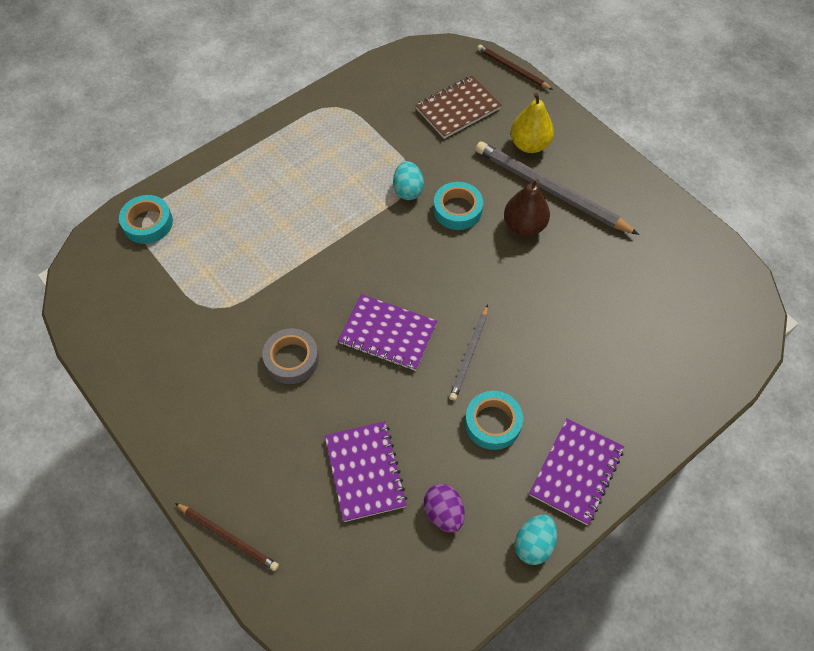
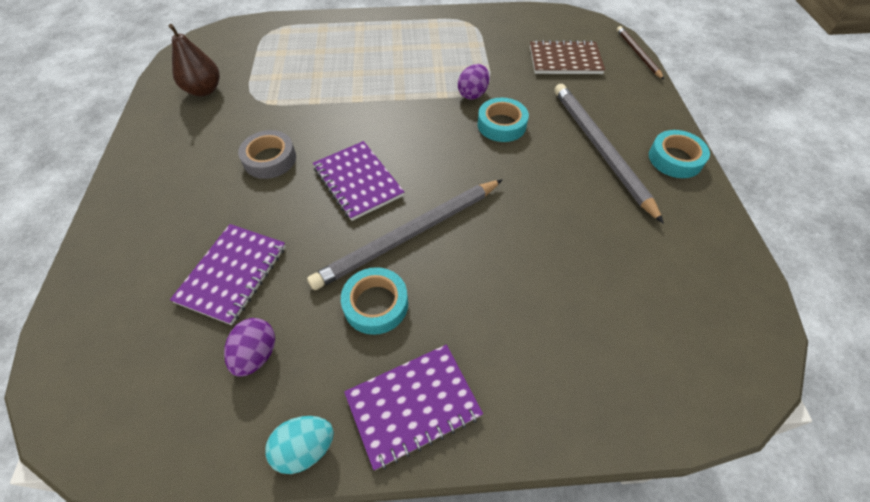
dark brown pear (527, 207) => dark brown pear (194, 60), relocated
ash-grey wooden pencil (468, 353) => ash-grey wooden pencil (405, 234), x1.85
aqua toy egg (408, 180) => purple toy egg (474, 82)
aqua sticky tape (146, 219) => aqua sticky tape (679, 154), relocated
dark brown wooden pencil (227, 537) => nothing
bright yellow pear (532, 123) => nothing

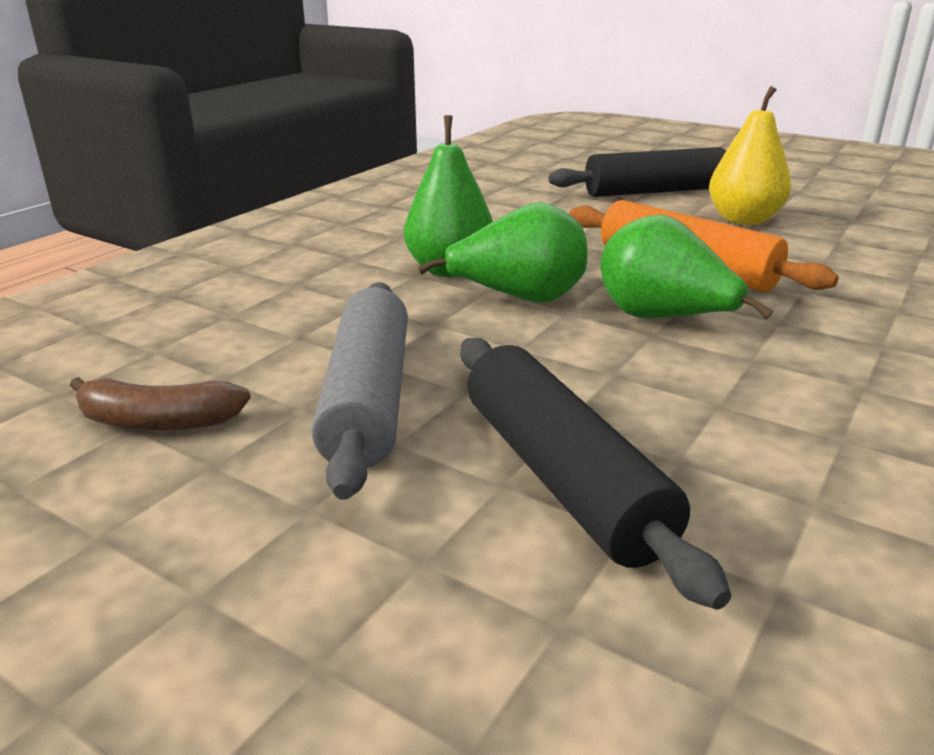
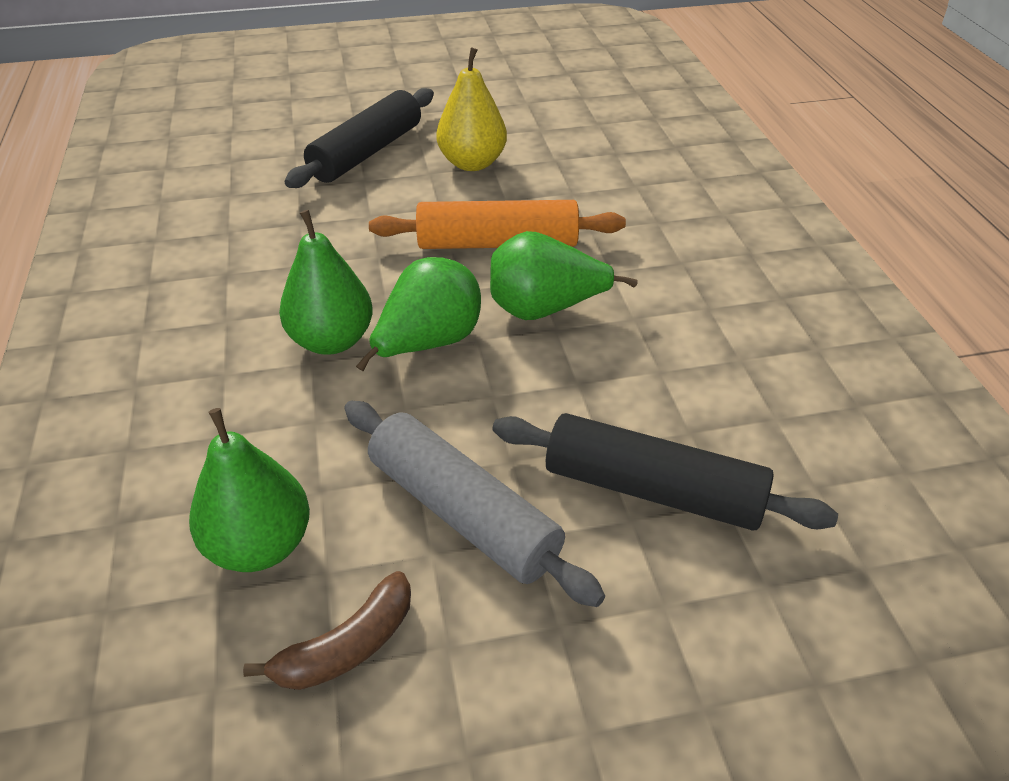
nothing => leaf-green pear (249, 490)

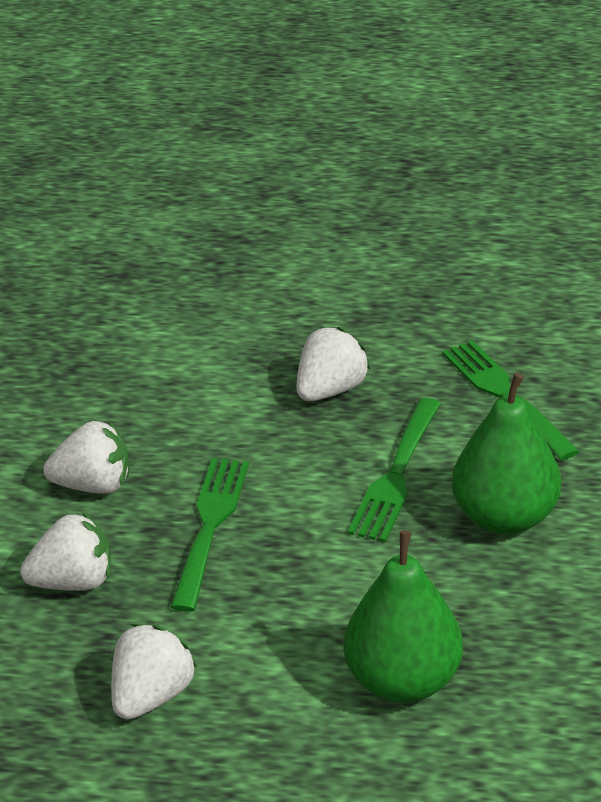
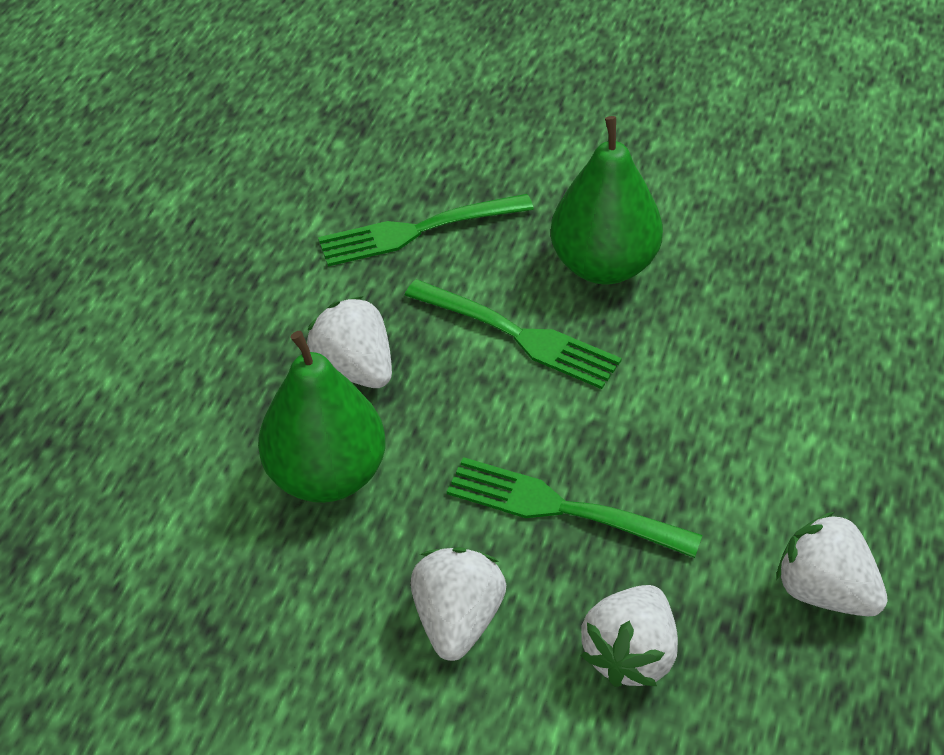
leaf-green pear (403, 616) => leaf-green pear (322, 417), relocated
snow-white strawberry (65, 552) => snow-white strawberry (629, 636), 150 degrees counterclockwise

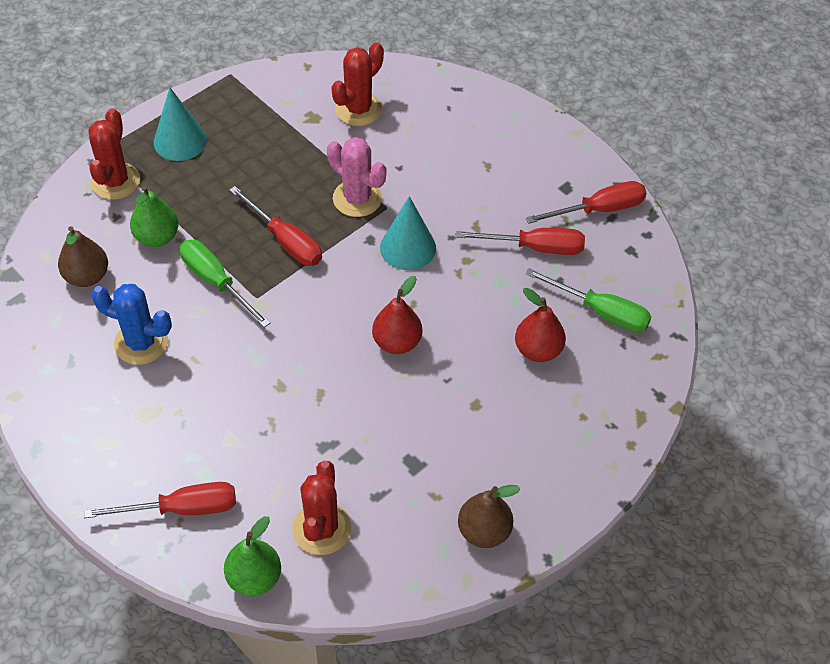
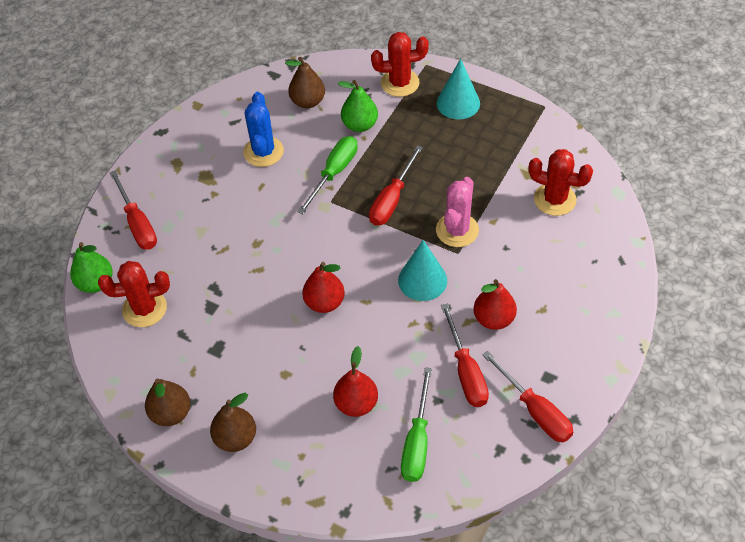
nothing => dark brown pear (233, 422)
nothing => crimson pear (495, 304)

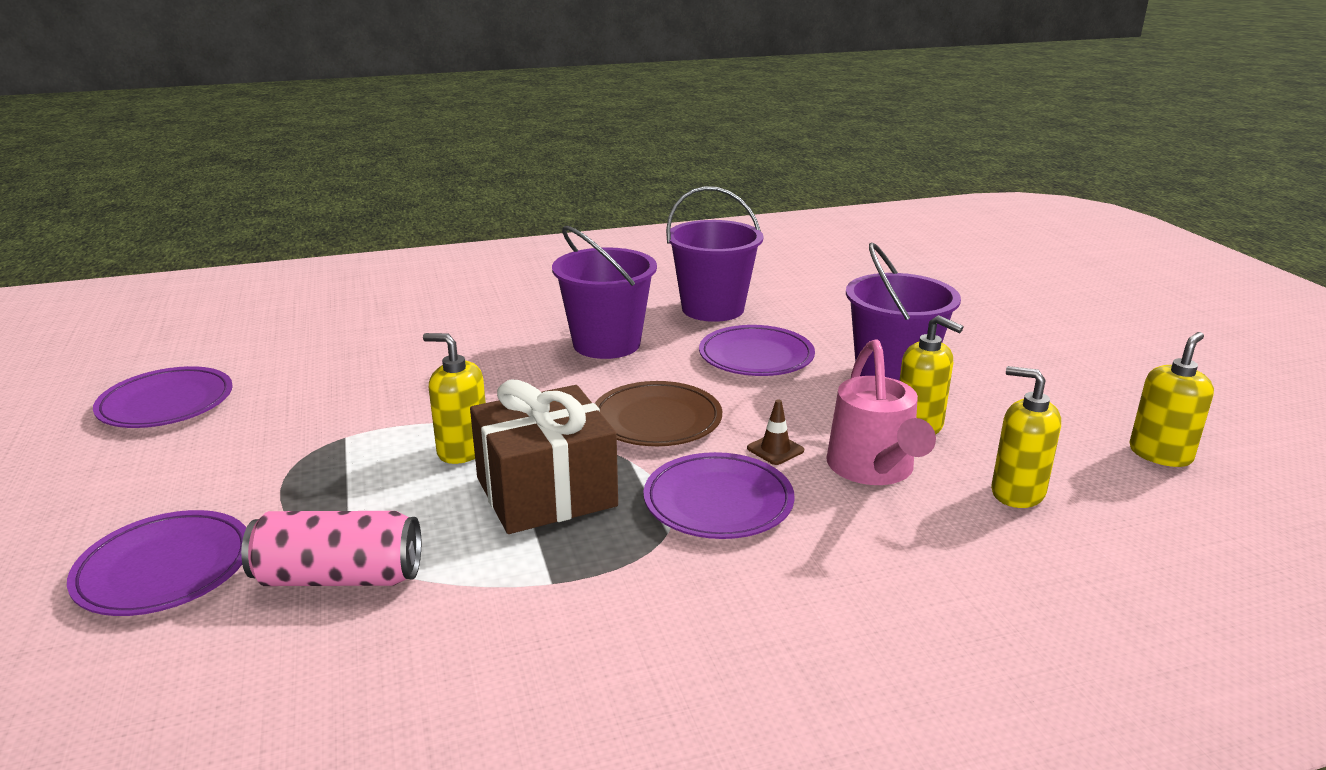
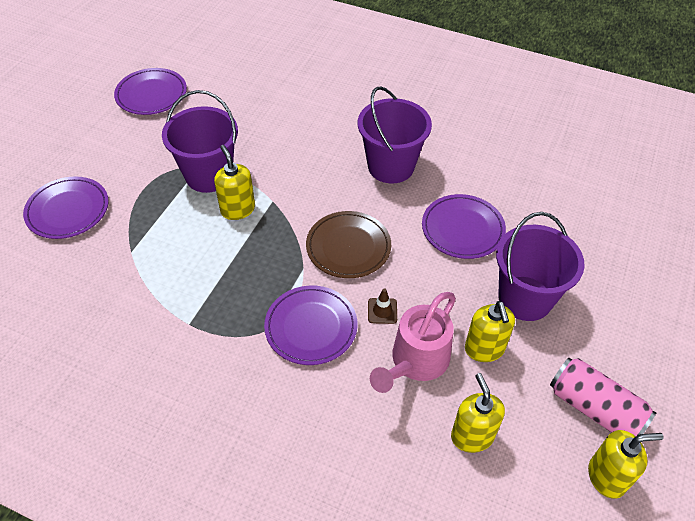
purple sand bucket (714, 254) => purple sand bucket (200, 141), relocated
pink tin (331, 548) => pink tin (603, 397), relocated
dark brown gift (544, 456) => nothing

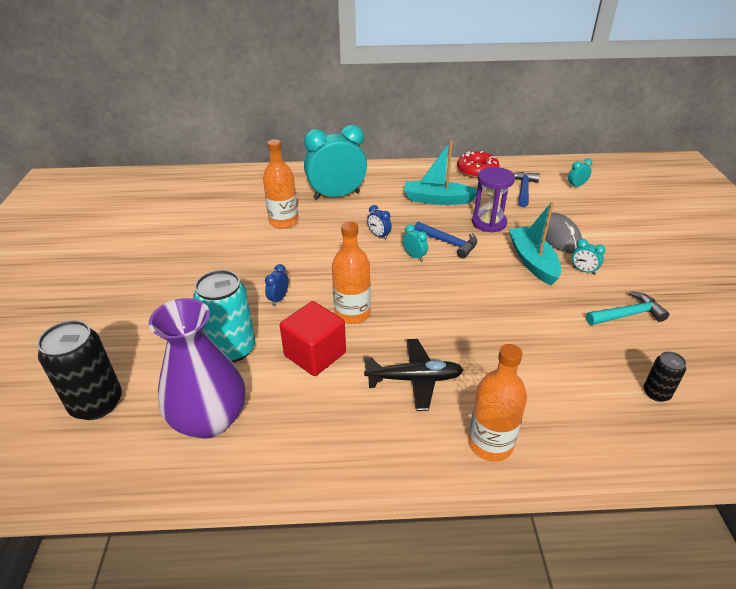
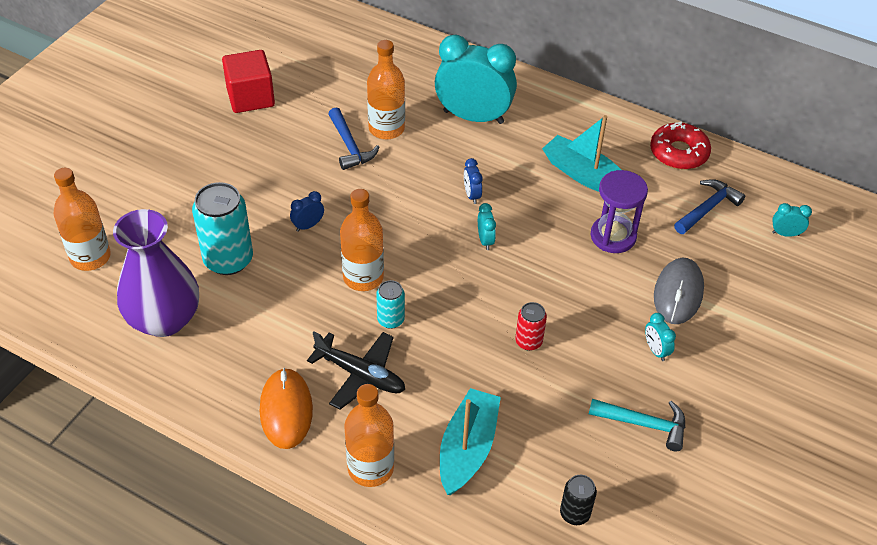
ebony tin (79, 370) => orange bottle (82, 219)
crimson solid cube (313, 338) => crimson solid cube (248, 81), relocated
nothing => orange mouse (286, 408)
royal blue hammer (445, 240) => royal blue hammer (354, 138), relocated
nothing => aqua tin (390, 304)
aqua toy boat (534, 243) => aqua toy boat (470, 441), relocated
nothing => crimson tin (531, 326)

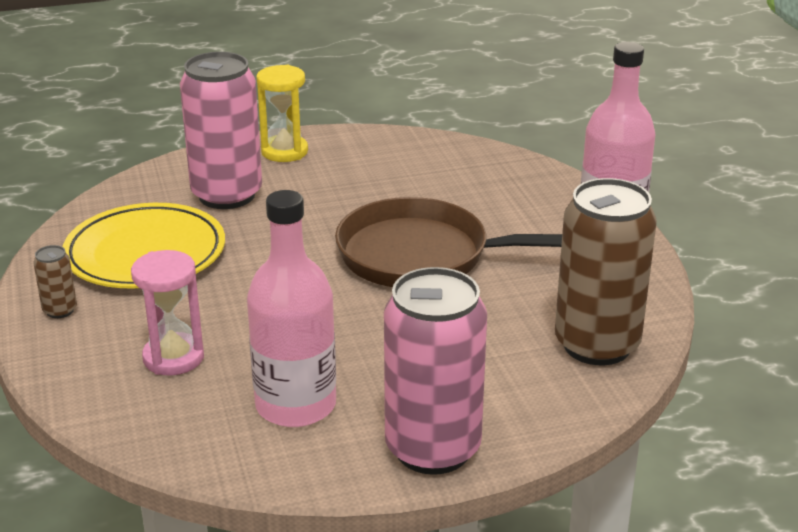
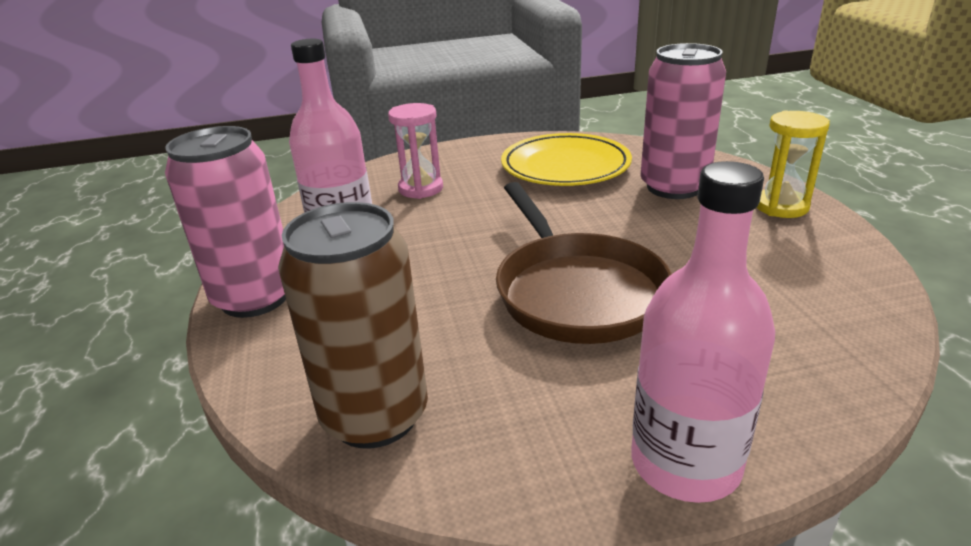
dark brown frying pan (448, 242) => dark brown frying pan (584, 263), 150 degrees clockwise
dark brown tin (55, 281) => nothing

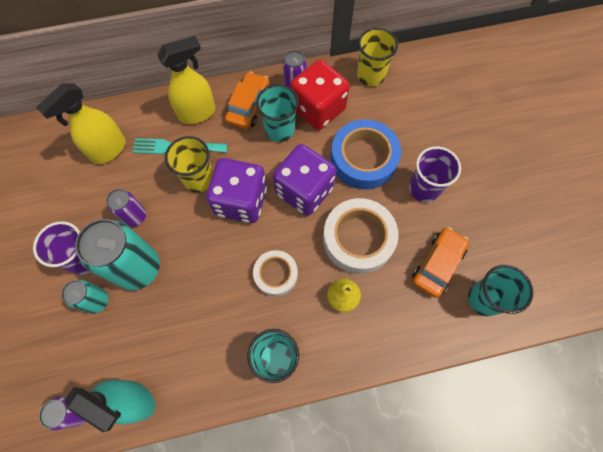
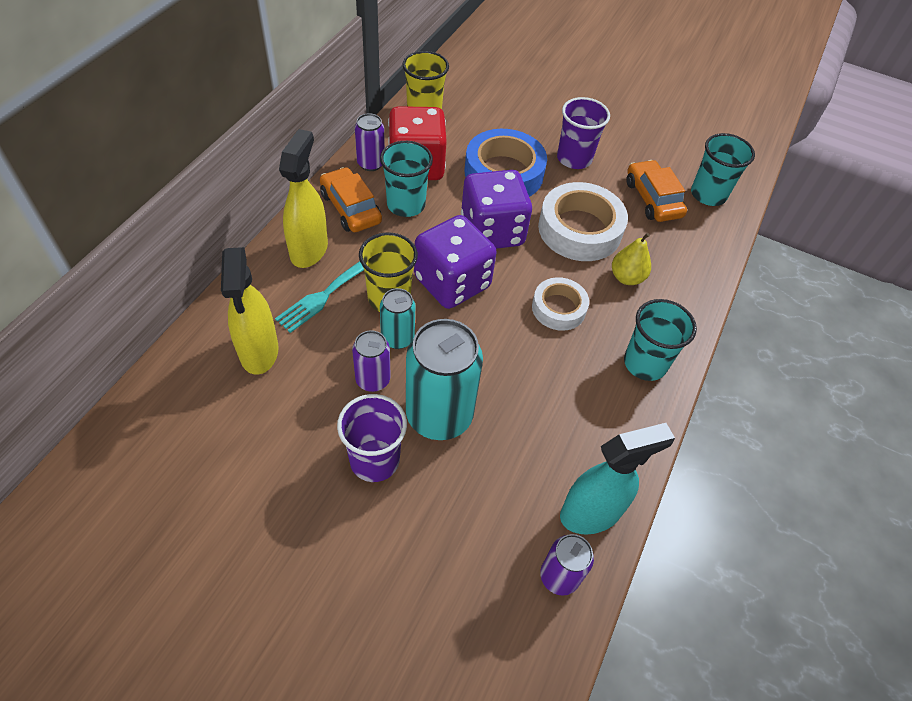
aqua tin (85, 297) => aqua tin (398, 318), relocated

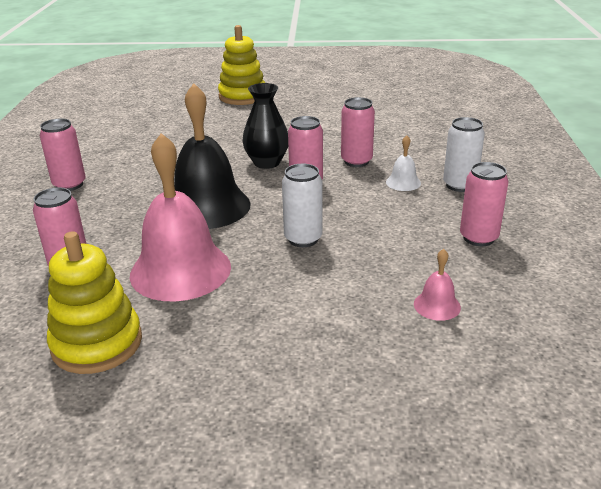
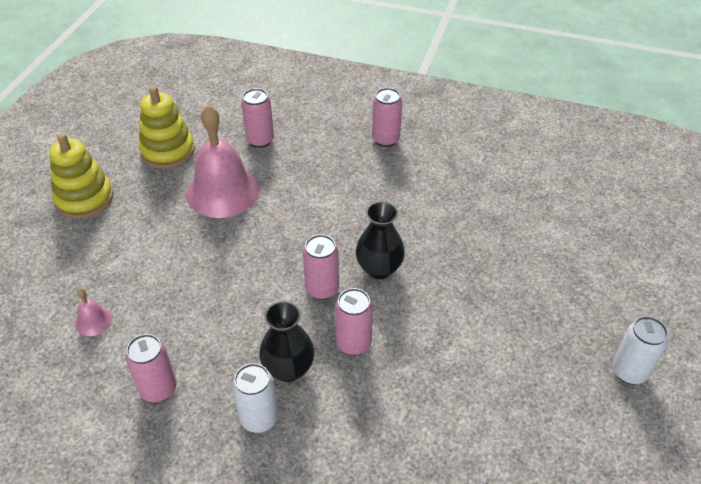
bright yellow stacking toy (241, 65) => bright yellow stacking toy (81, 176), relocated
snow-white bell (403, 163) => ebony flower vase (286, 341)
snow-white tin (302, 205) => snow-white tin (640, 350), relocated
ebony bell (212, 156) => nothing

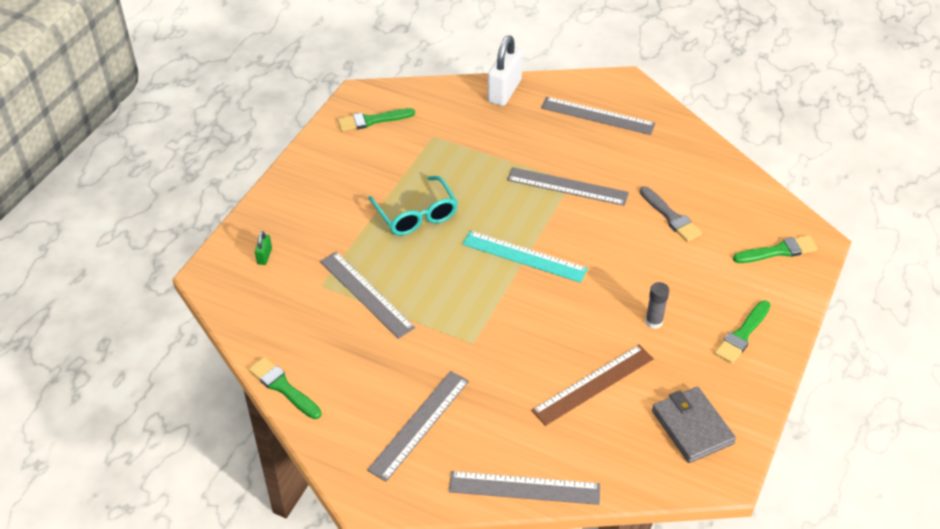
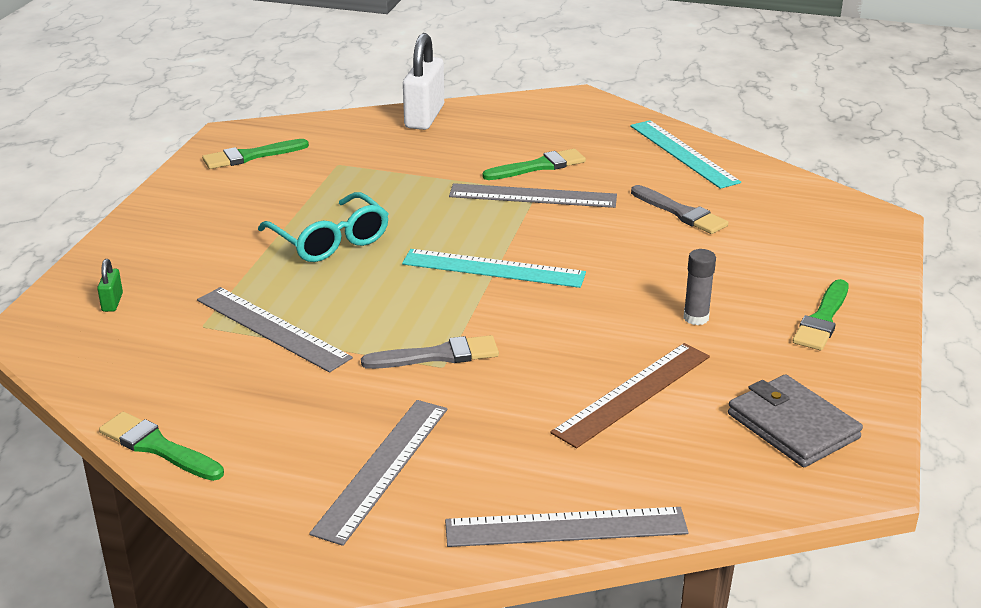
nothing => ash-grey paint brush (430, 352)
leaf-green paint brush (775, 249) => leaf-green paint brush (534, 164), relocated
nothing => aqua ruler (685, 154)
ash-grey ruler (598, 116) => nothing

